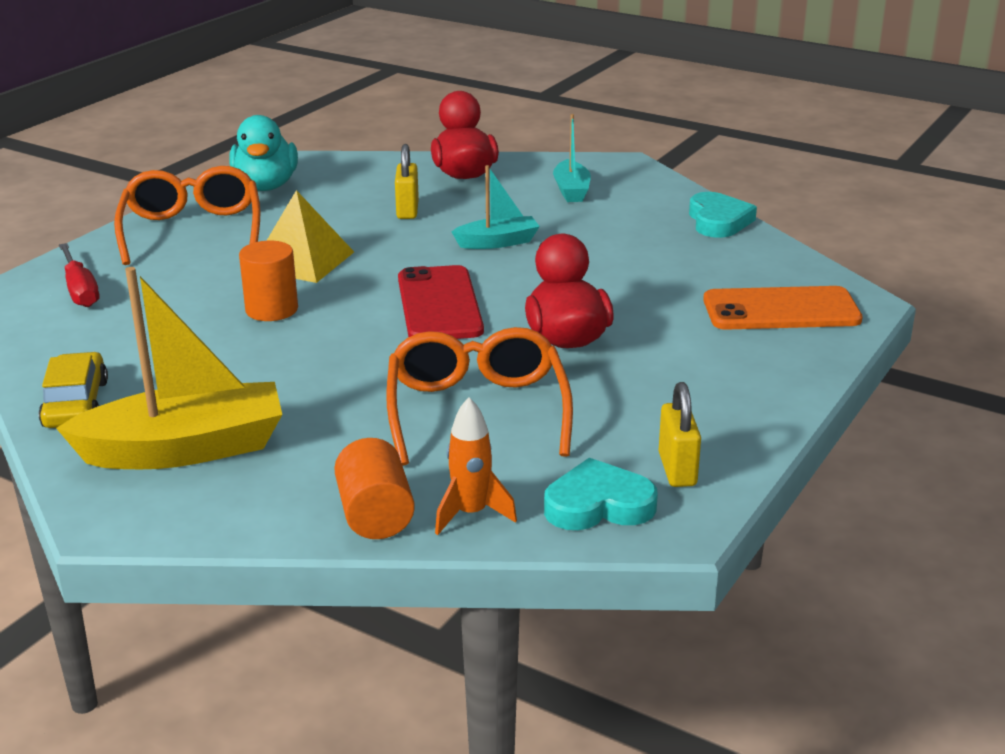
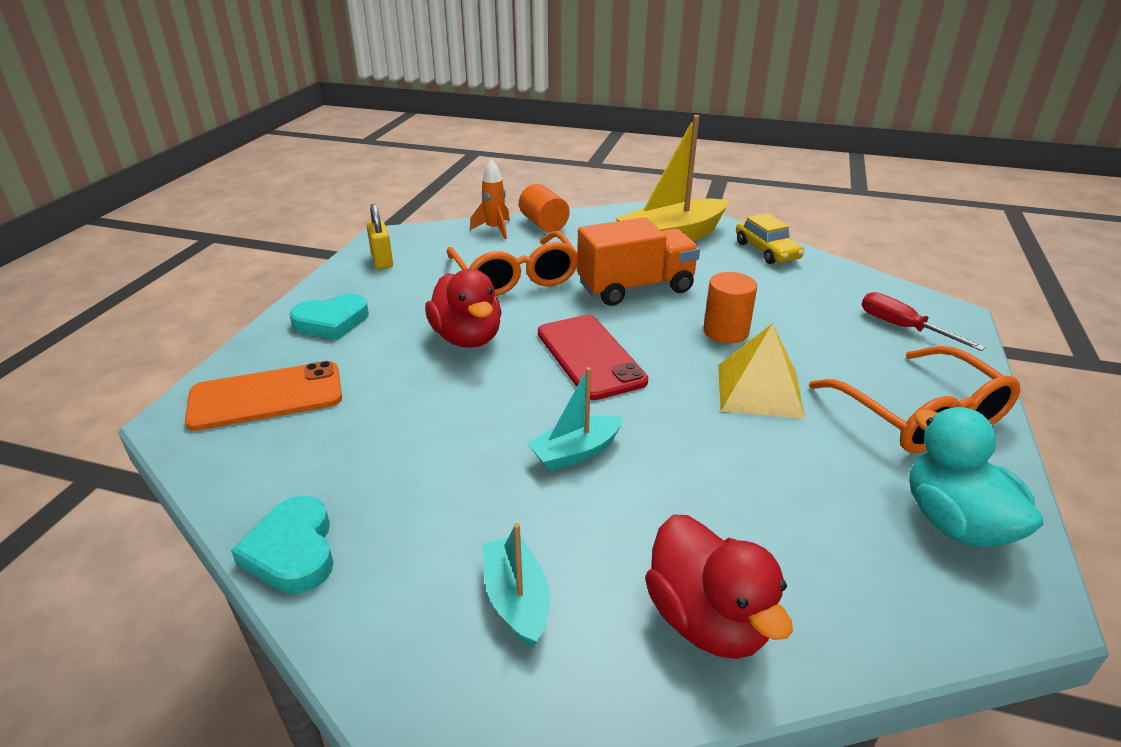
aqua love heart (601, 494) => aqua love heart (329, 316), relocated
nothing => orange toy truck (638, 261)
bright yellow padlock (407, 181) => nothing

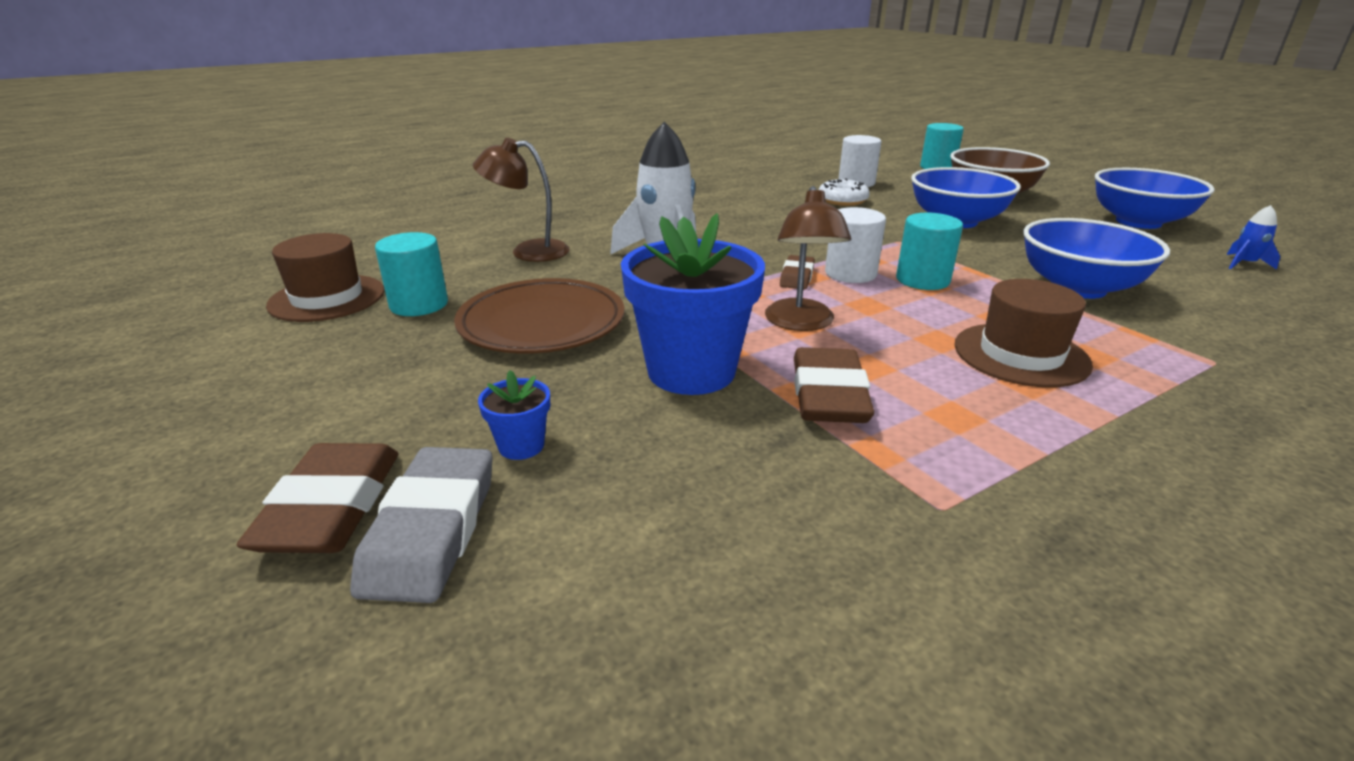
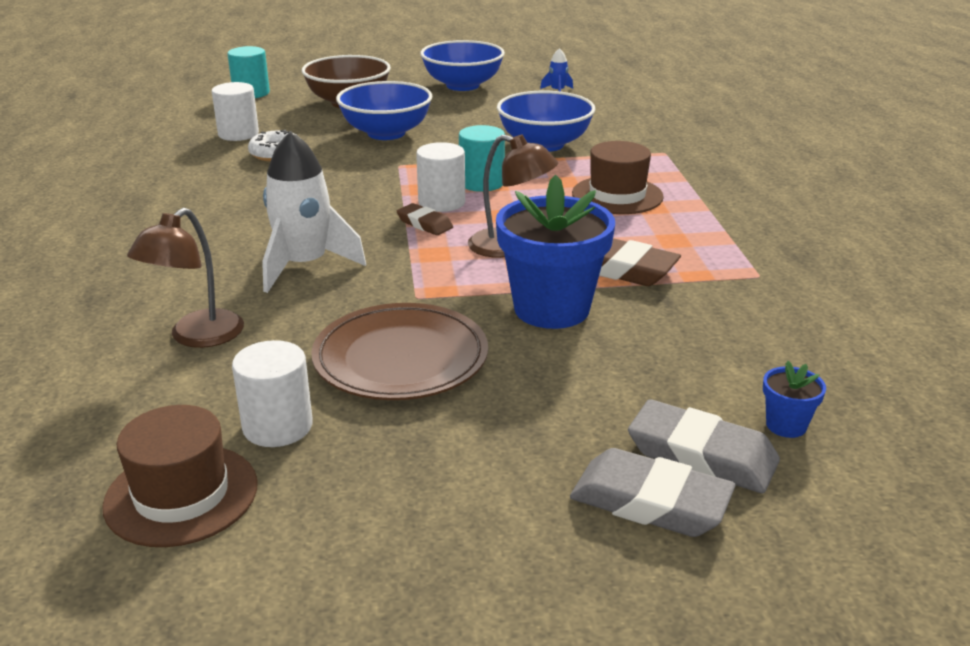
aqua solid cylinder (411, 274) => snow-white solid cylinder (272, 393)
dark brown gum eraser (317, 498) => ash-grey gum eraser (653, 492)
royal blue plant pot (514, 415) => royal blue plant pot (794, 399), relocated

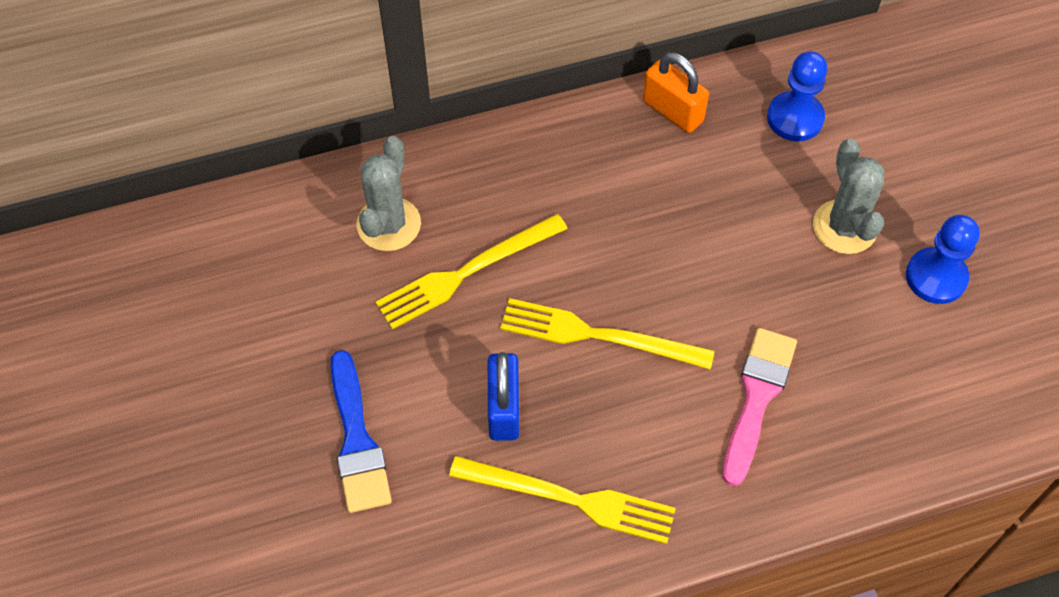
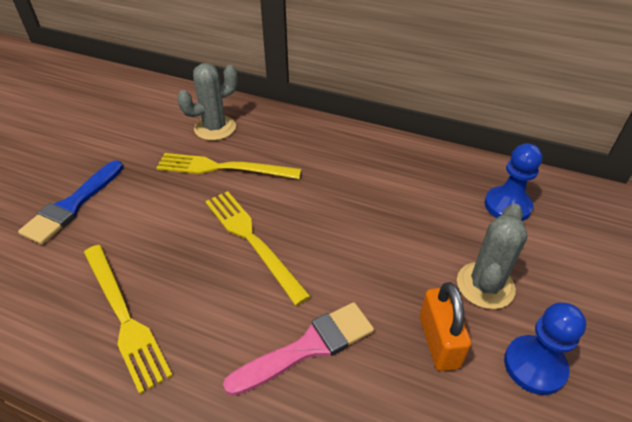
orange padlock (676, 92) => orange padlock (445, 326), relocated
royal blue padlock (504, 396) => nothing

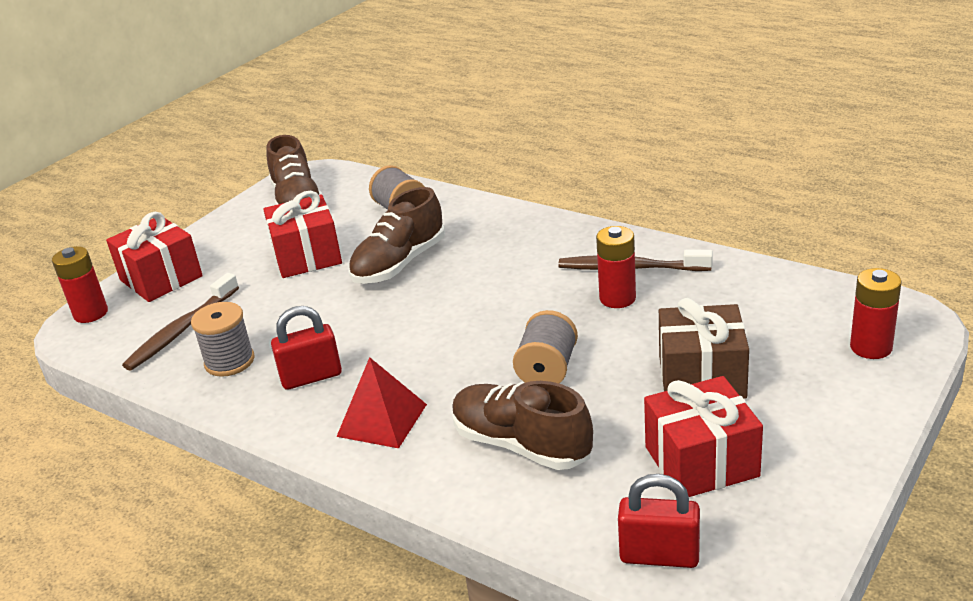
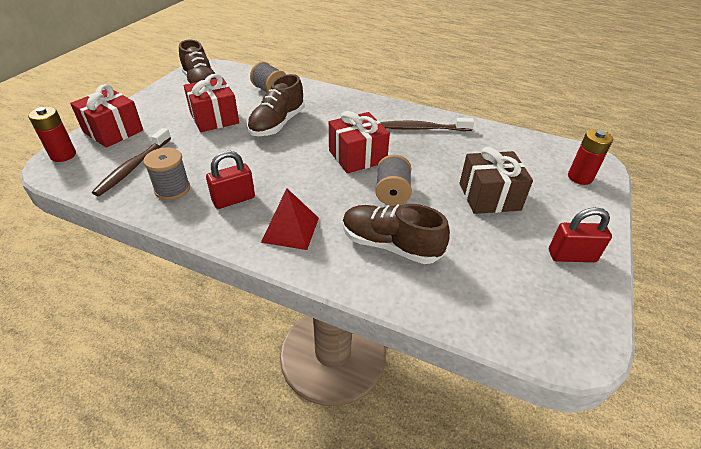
crimson gift (703, 436) => crimson gift (359, 142), relocated
crimson padlock (659, 521) => crimson padlock (580, 234), relocated
crimson AA battery (616, 267) => nothing

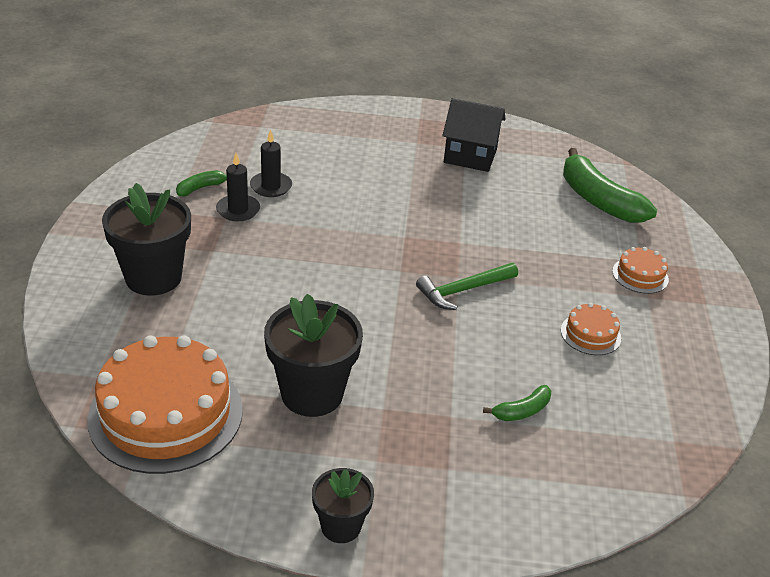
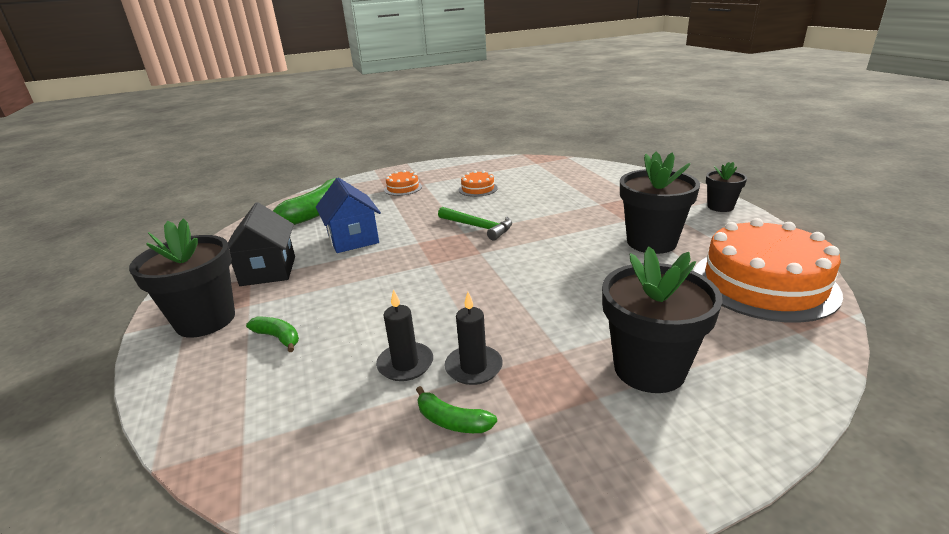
nothing => ebony plant pot (182, 278)
leaf-green banana (517, 403) => leaf-green banana (272, 334), relocated
nothing => royal blue house (348, 215)

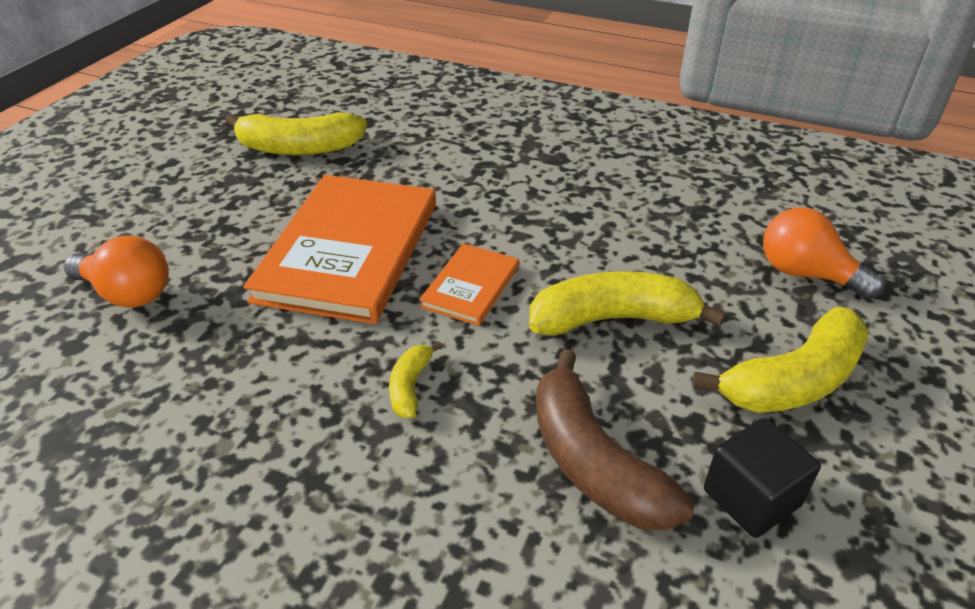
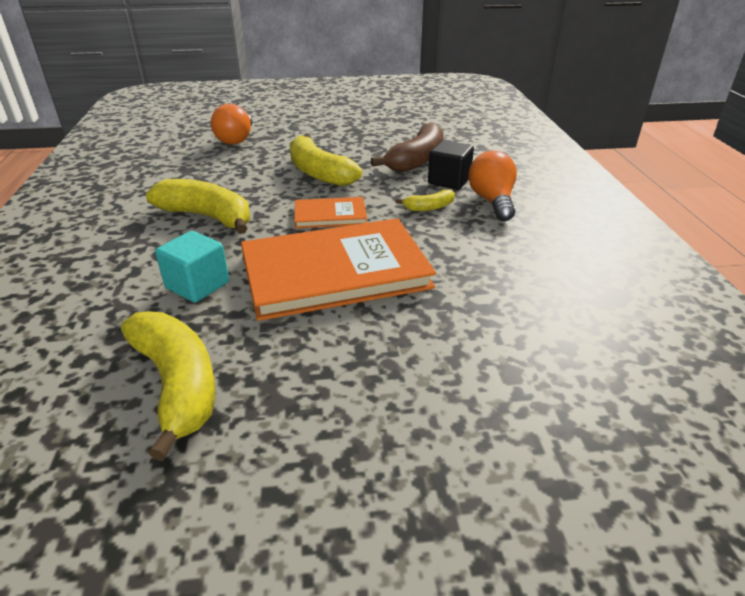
bright yellow banana (781, 360) => bright yellow banana (198, 206), relocated
nothing => aqua solid cube (192, 267)
ebony solid cube (762, 478) => ebony solid cube (451, 165), relocated
orange bulb (116, 272) => orange bulb (492, 186), relocated

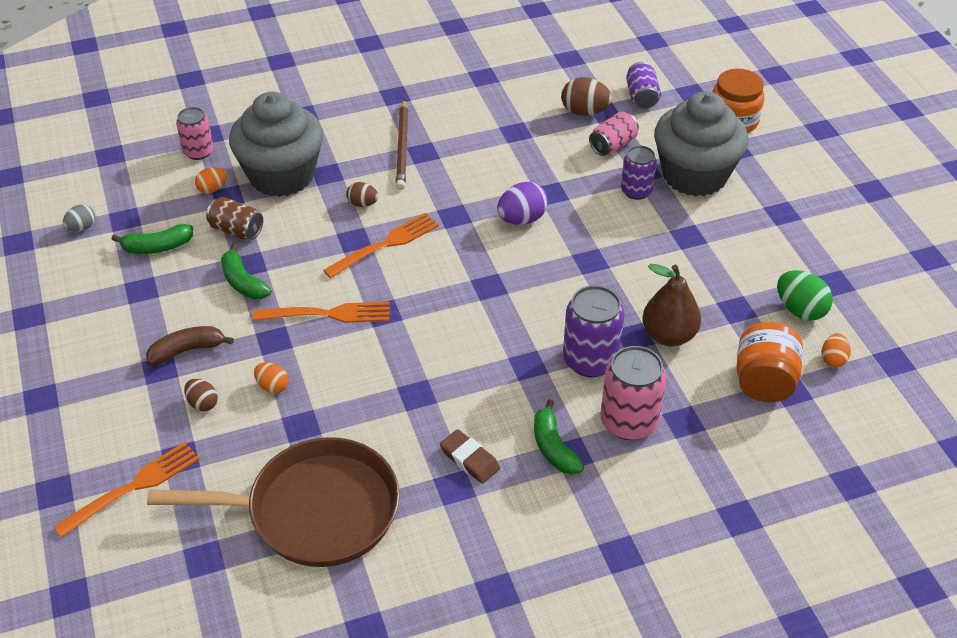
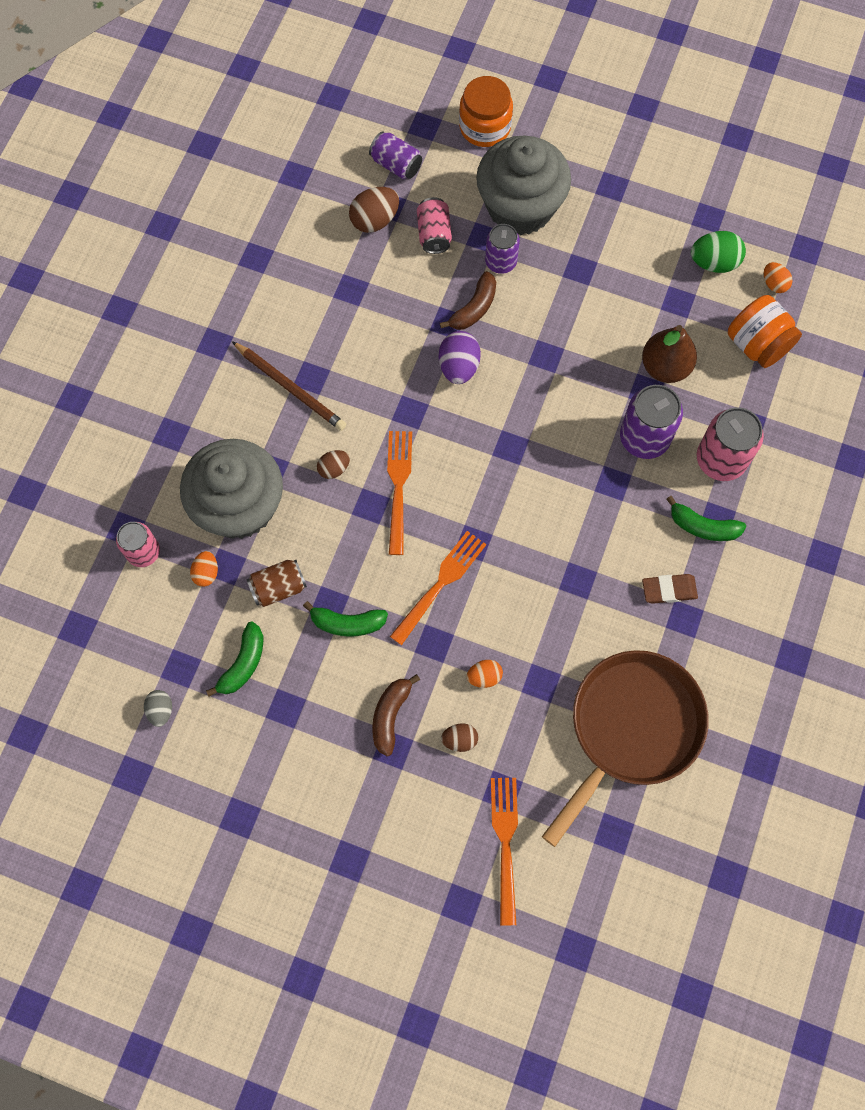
nothing => dark brown banana (468, 300)

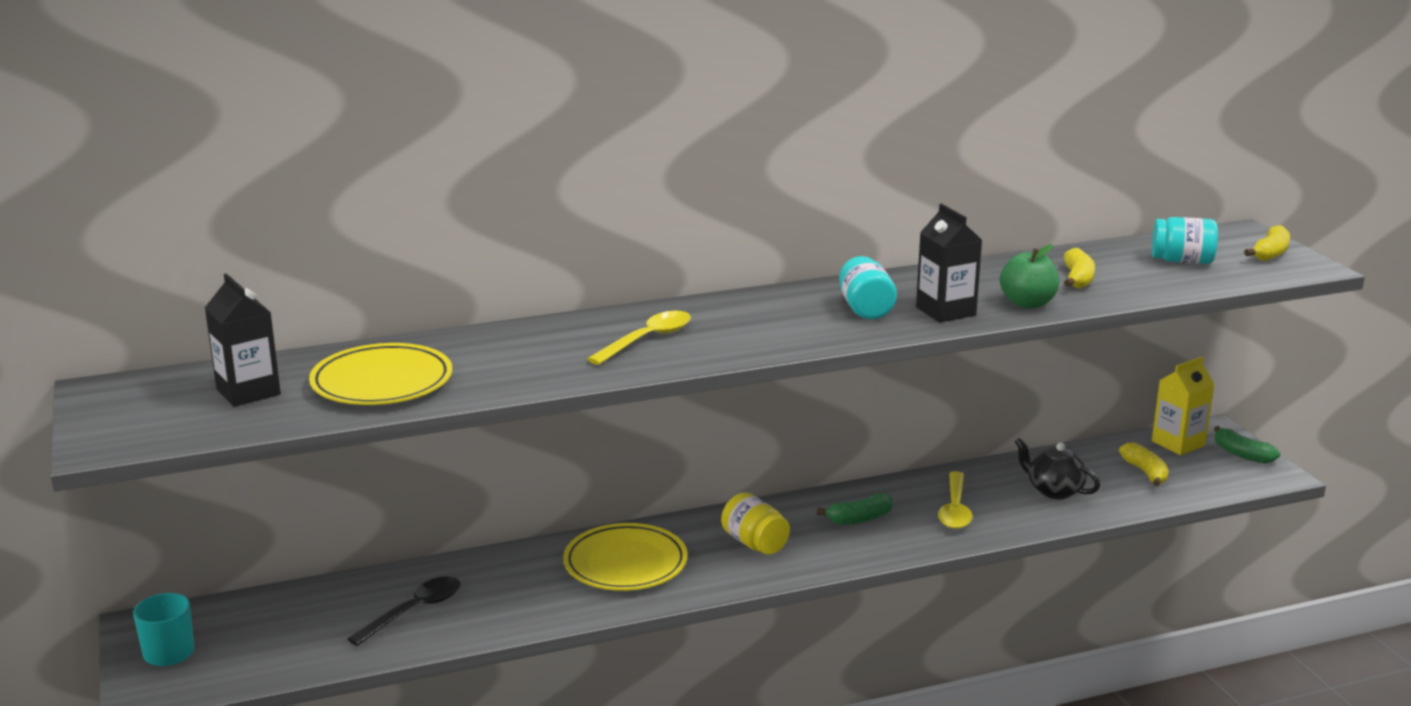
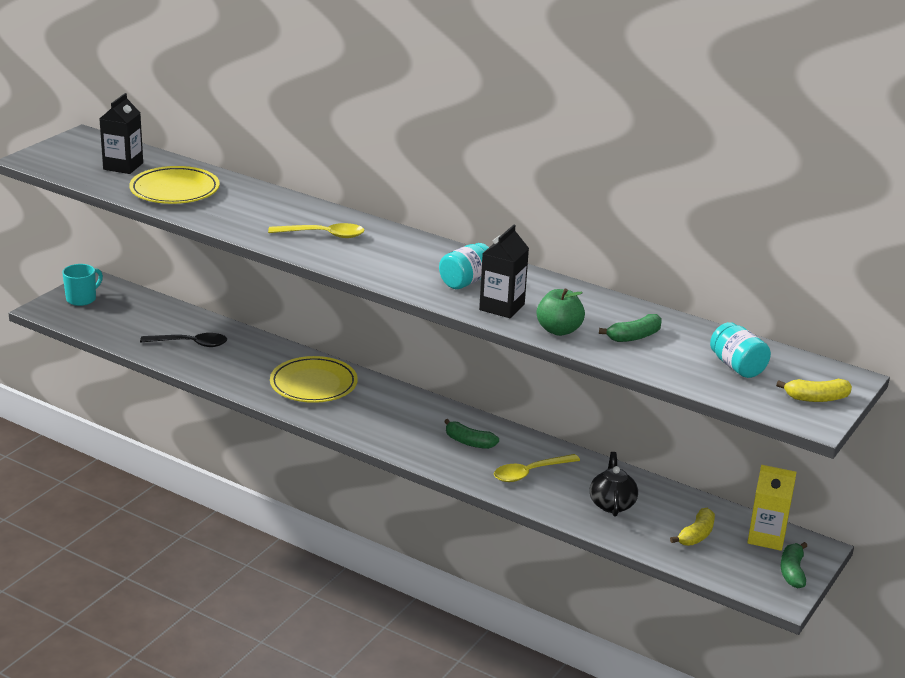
bright yellow banana (1079, 268) => leaf-green banana (630, 328)
bright yellow jar (755, 523) => nothing

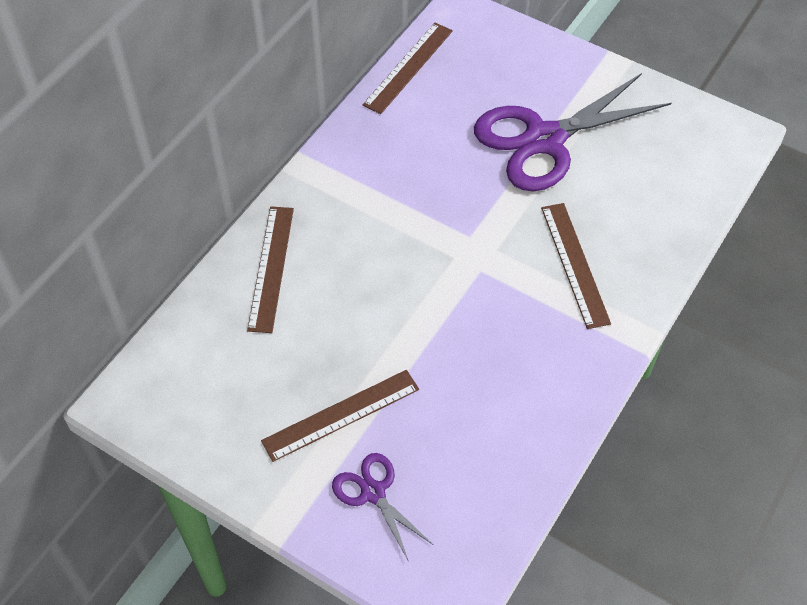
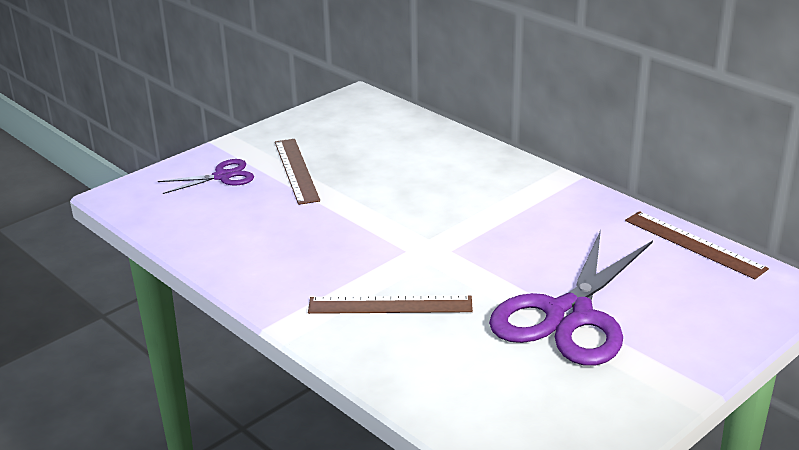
purple pair of scissors (573, 132) => purple pair of scissors (571, 298), 135 degrees counterclockwise
dark brown ruler (270, 269) => nothing

